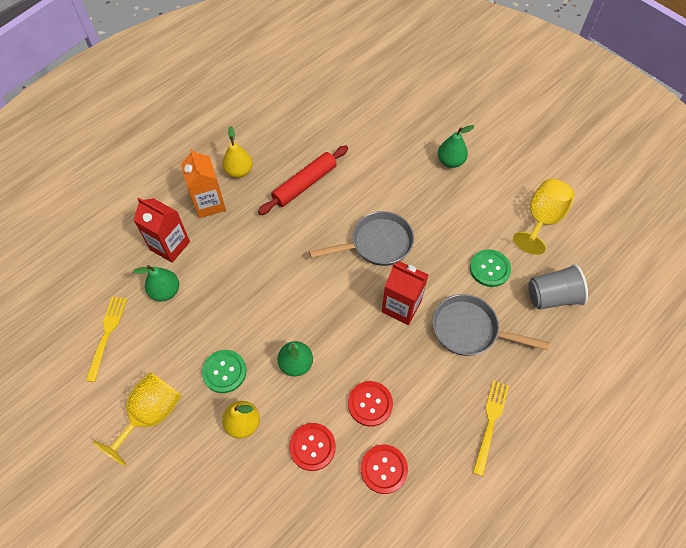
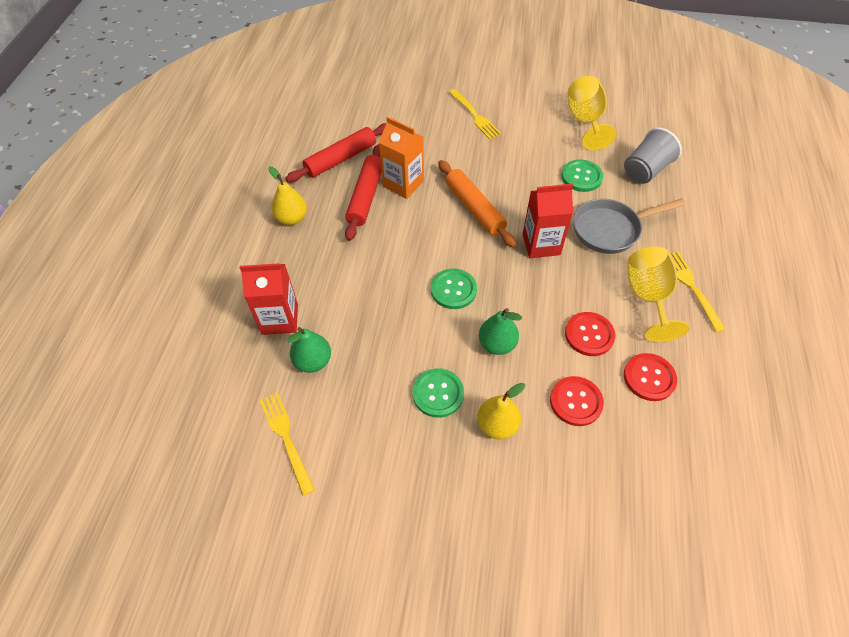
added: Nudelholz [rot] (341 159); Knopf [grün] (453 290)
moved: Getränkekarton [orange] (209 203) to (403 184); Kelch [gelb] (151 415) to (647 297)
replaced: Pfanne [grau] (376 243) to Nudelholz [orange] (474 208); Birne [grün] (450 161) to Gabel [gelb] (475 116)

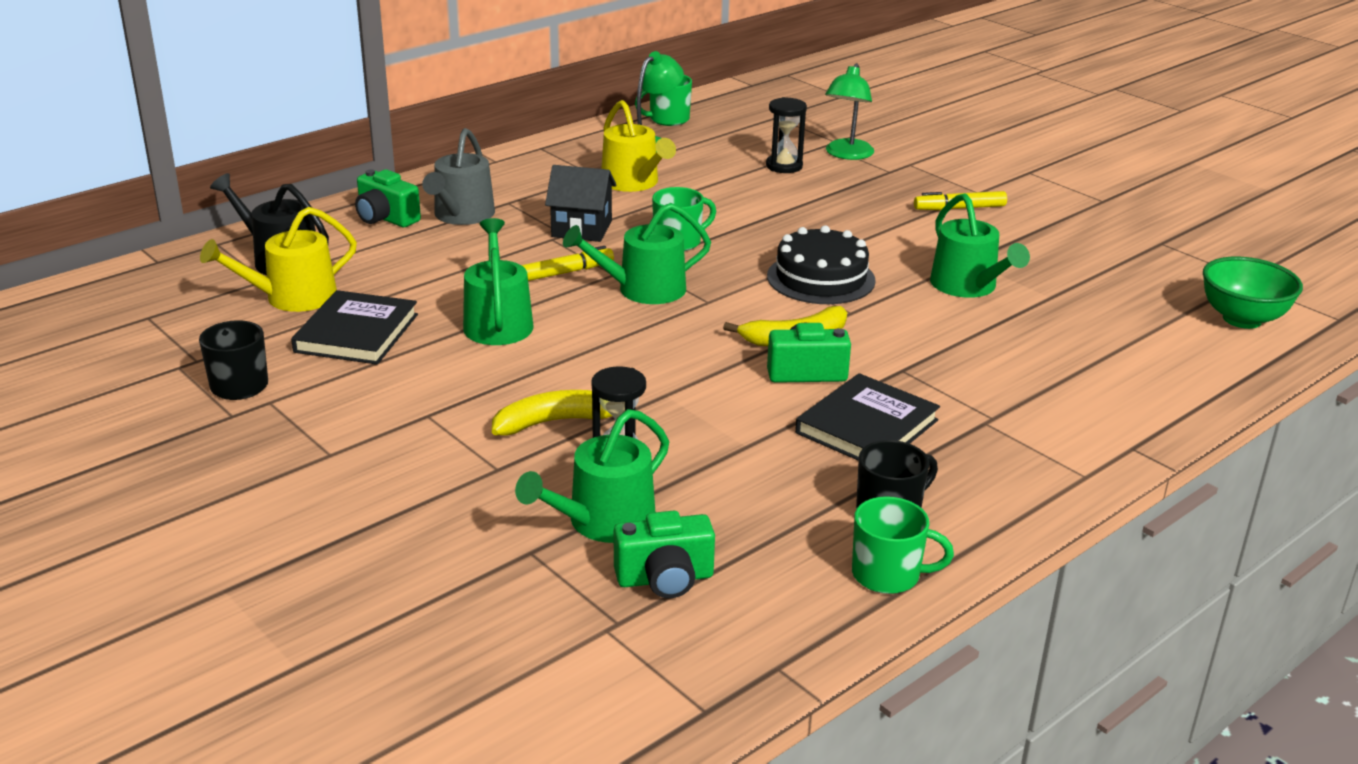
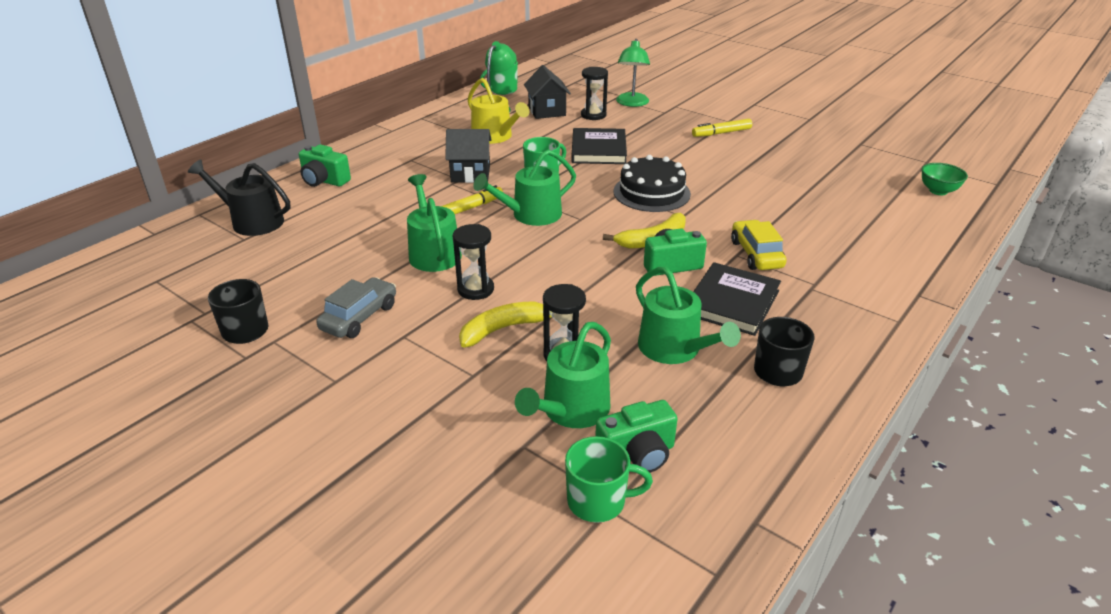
removed: Gießkanne [gelb] (293 298); Gießkanne [grau] (461 215)
added: Auto [grau] (359 317); Sanduhr [schwarz] (475 289); Haus [schwarz] (547 111); Auto [gelb] (756 254)
moved: Tasse [grün] (888 575) to (598 501); Buch [schwarz] (356 333) to (598 150); Gießkanne [grün] (968 286) to (674 349)
resized: Schüssel [grün] (1242 319) = (938 191) x0.66

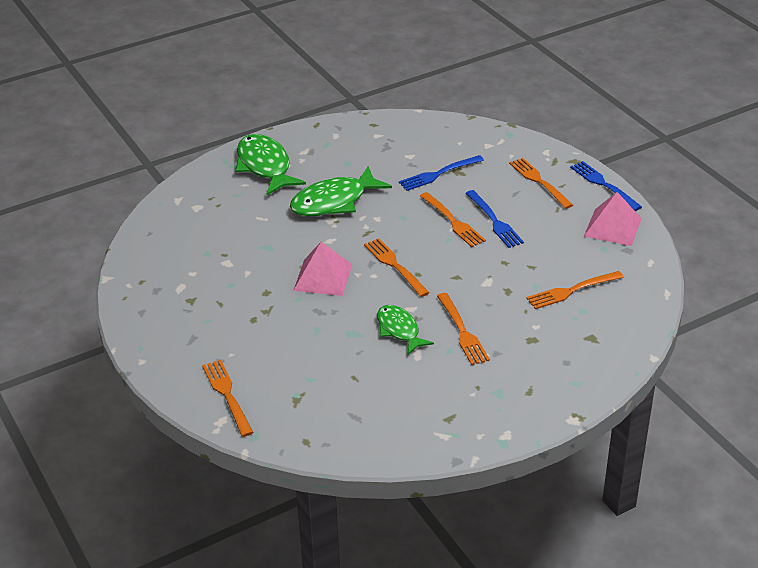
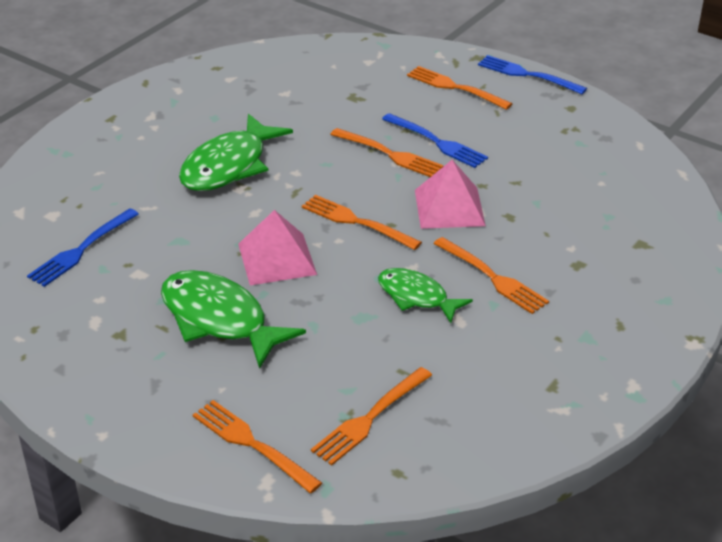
moved: Gabel [blau] (438 174) to (81 250); Fisch [grün] (265 166) to (219 319); Gabel [orange] (572 291) to (370 418); Pyramide [rosa] (612 227) to (449 207)

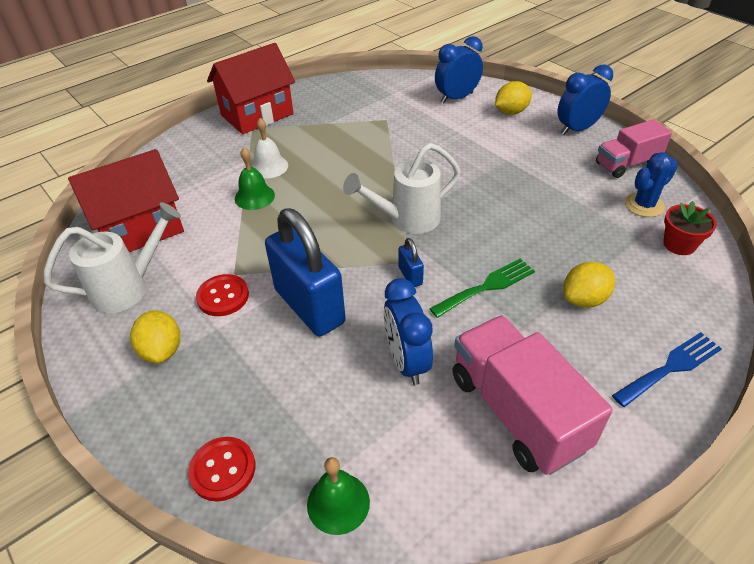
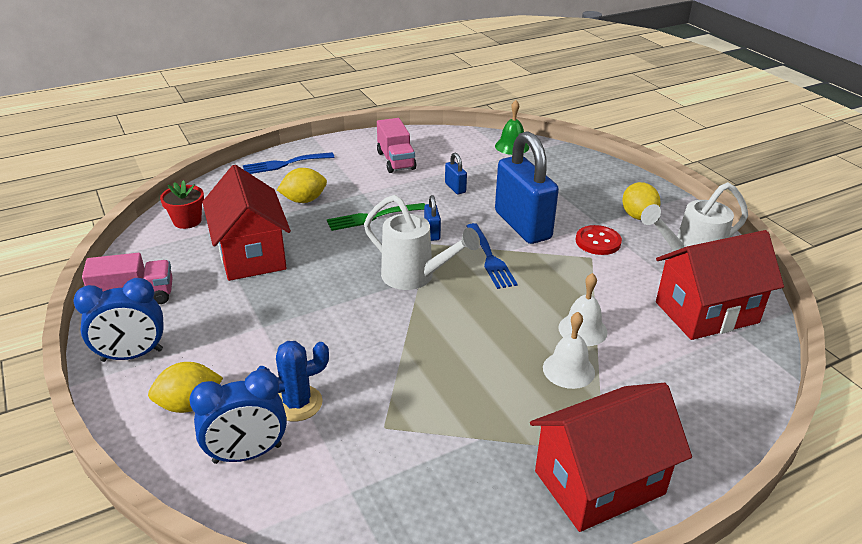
removed: Knopf [rot] (223 469)
added: Haus [rot] (251 254); Gabel [blau] (490 258)
moved: Kaktus [blau] (644 205) to (297 403)
replaced: Wecker [blau] (406 361) to Vorhängeschloss [blau] (455 188)
recoloured: Glocke [grün] (254 197) to Glocke [weiß] (582 329)
turned: Gießkanne [weiß] (407 220) = (415 277) 45 degrees clockwise
resized: Lastwagen [rosa] (517 411) = (396 161) x0.63

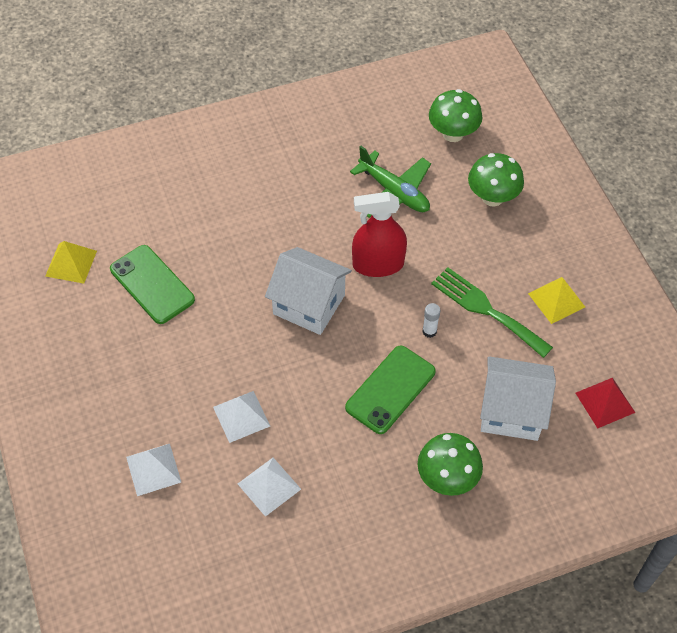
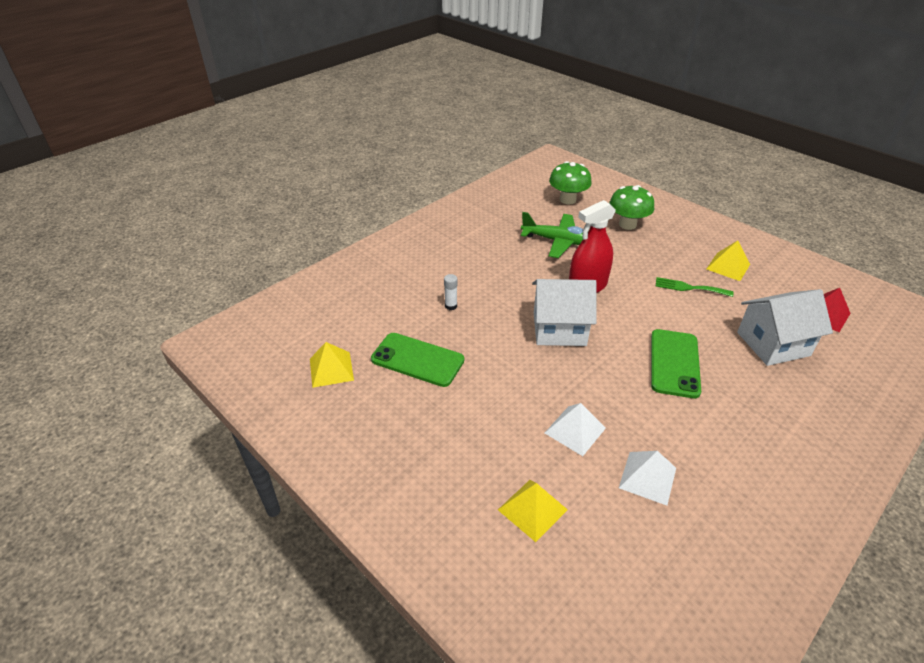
removed: Pilz [grün] (447 478)
moved: Klebestift [weiß] (429 331) to (451 306)
recoloured: Pyramide [weiß] (153 469) to Pyramide [gelb] (532 509)
resized: Gabel [grün] (486 310) = (689 288) x0.64

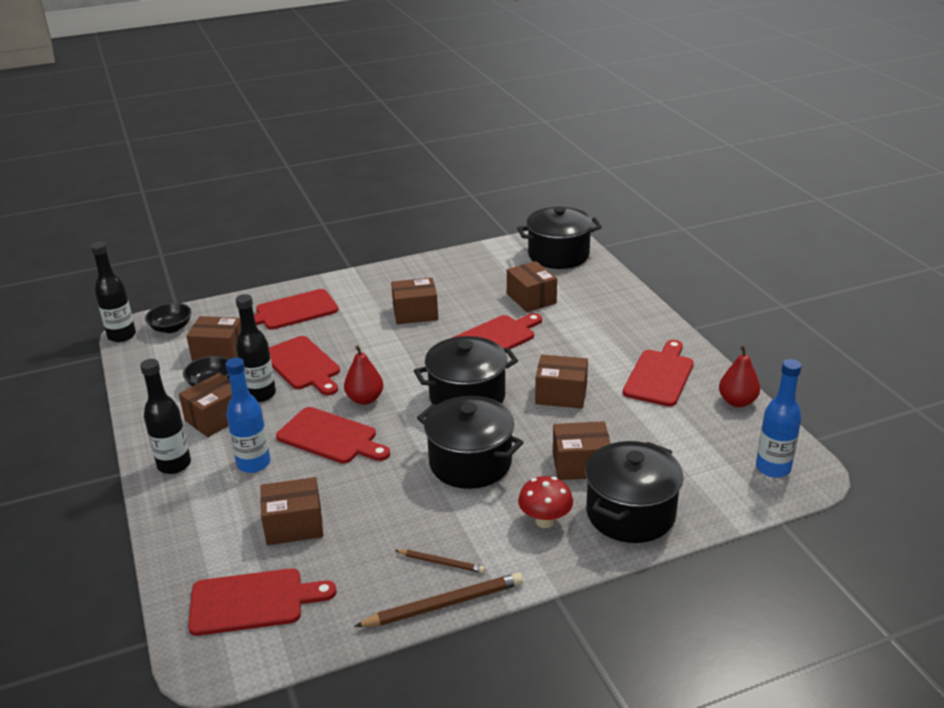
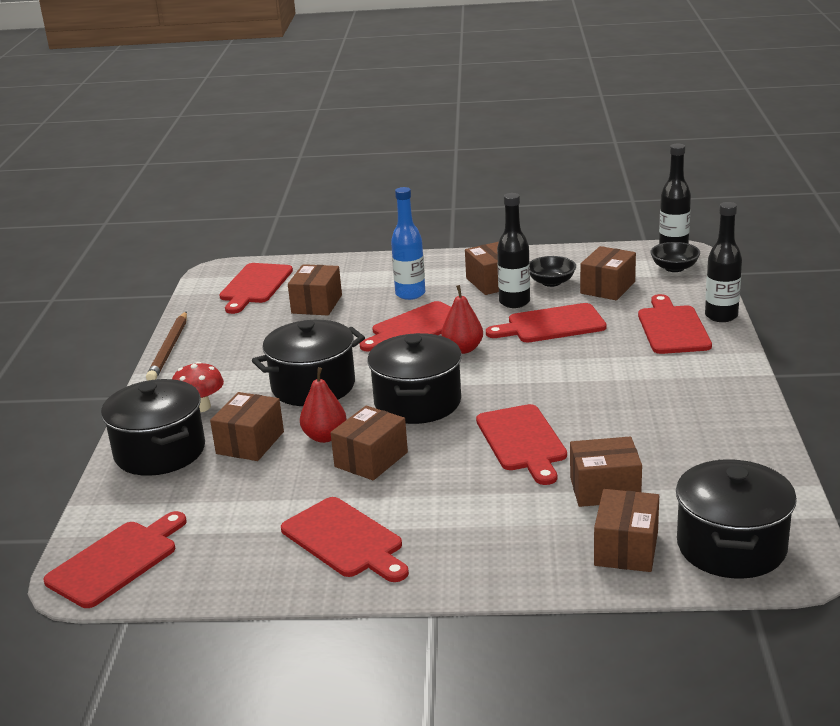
removed: Bleistift [braun] (441 563)
moved: Birne [rot] (737 401) to (325 437); Schachtel [braun] (415 313) to (626 548); Flasche [schwarz] (174 465) to (721 316)
replaced: Flasche [blau] (773 468) to Schneidebrett [rot] (116 561)

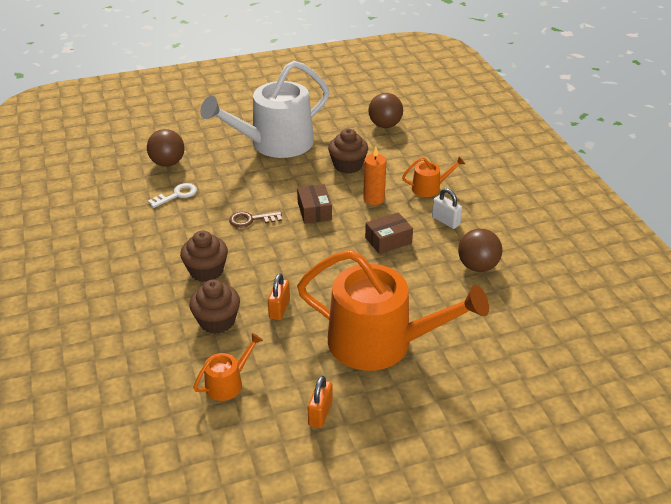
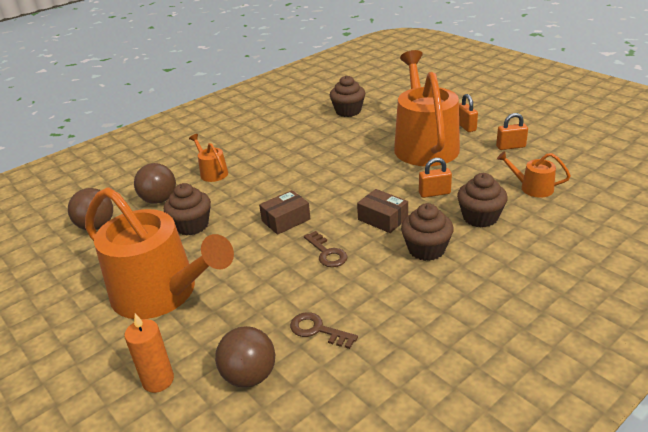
removed: Vorhängeschloss [weiß] (445 221)
added: Muffin [braun] (348 111); Vorhängeschloss [orange] (466 126)
moved: Kerze [orange] (373 199) to (158 380); Ball [braun] (477 266) to (159 200); Schachtel [braun] (388 240) to (382 219)
recoloured: Gießkanne [weiß] (275 143) to Gießkanne [orange] (162 293); Schlüssel [weiß] (177 195) to Schlüssel [braun] (318 330)

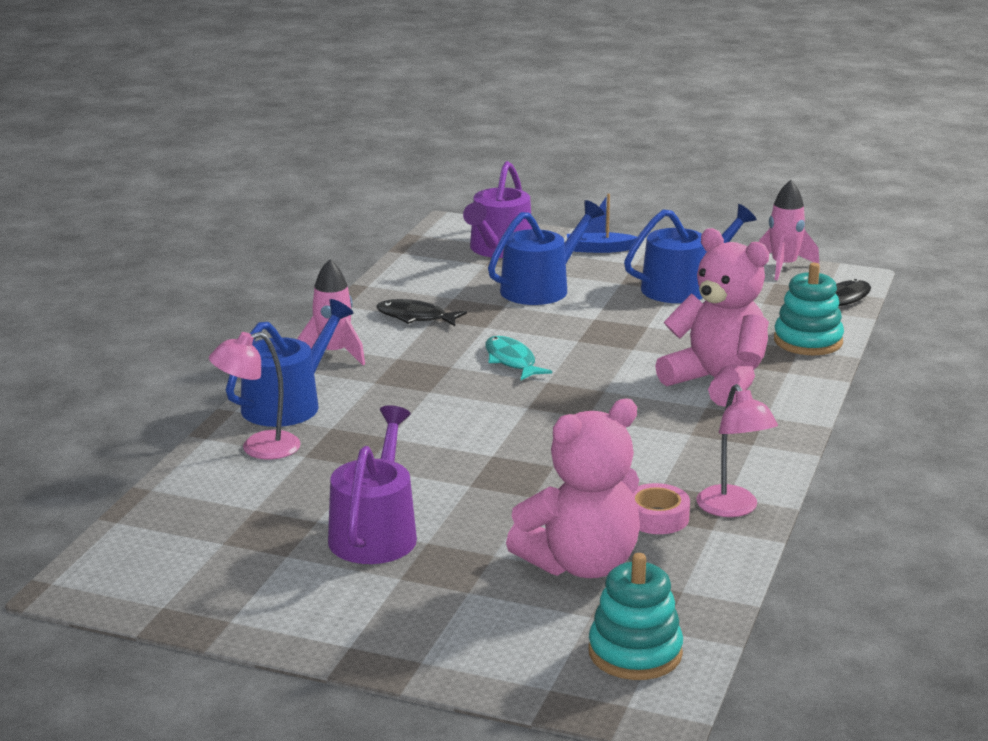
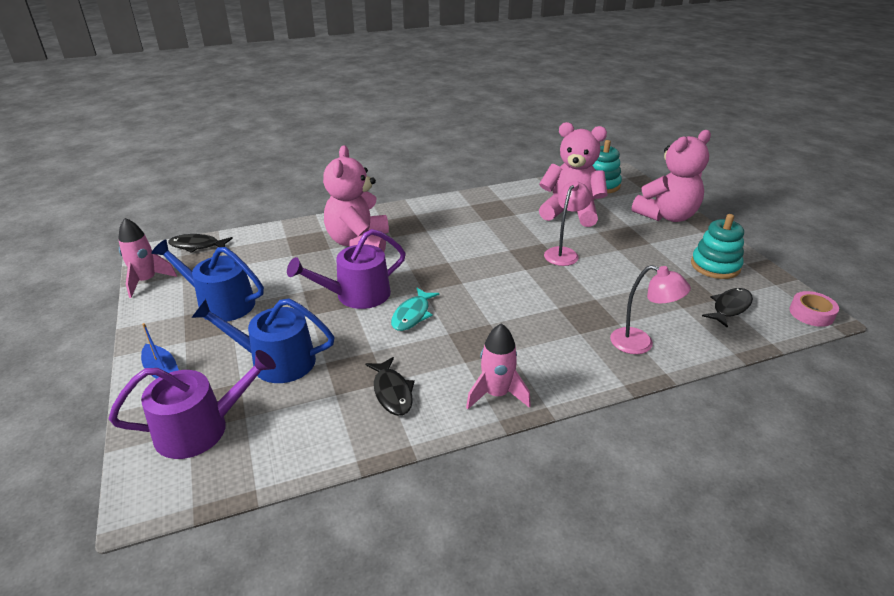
removed: Gießkanne [blau] (287 404)
added: Teddybär [rosa] (667 216); Fisch [schwarz] (729 307)
moved: Gießkanne [lila] (375 533) to (356 295); Lampe [rosa] (732 509) to (564 253); Stapelspielzeug [türkis] (808 341) to (715 266); Klebeband [rosa] (657 517) to (811 313)

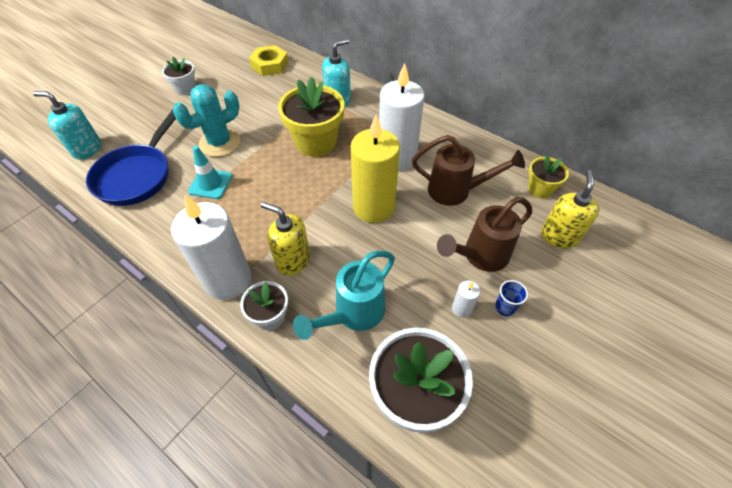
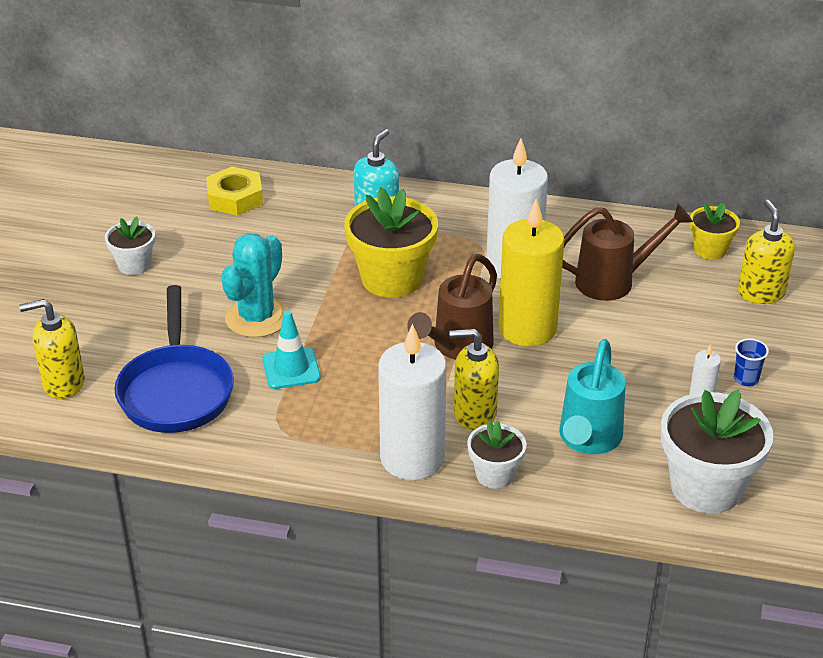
moved: Gießkanne [braun] (480 256) to (457 347)
recoloured: Seifenspender [türkis] (87 149) to Seifenspender [gelb] (63 383)

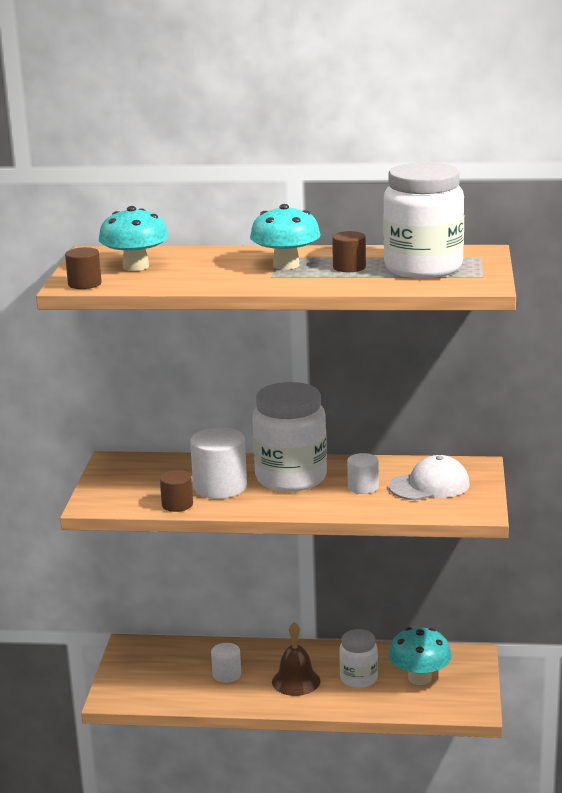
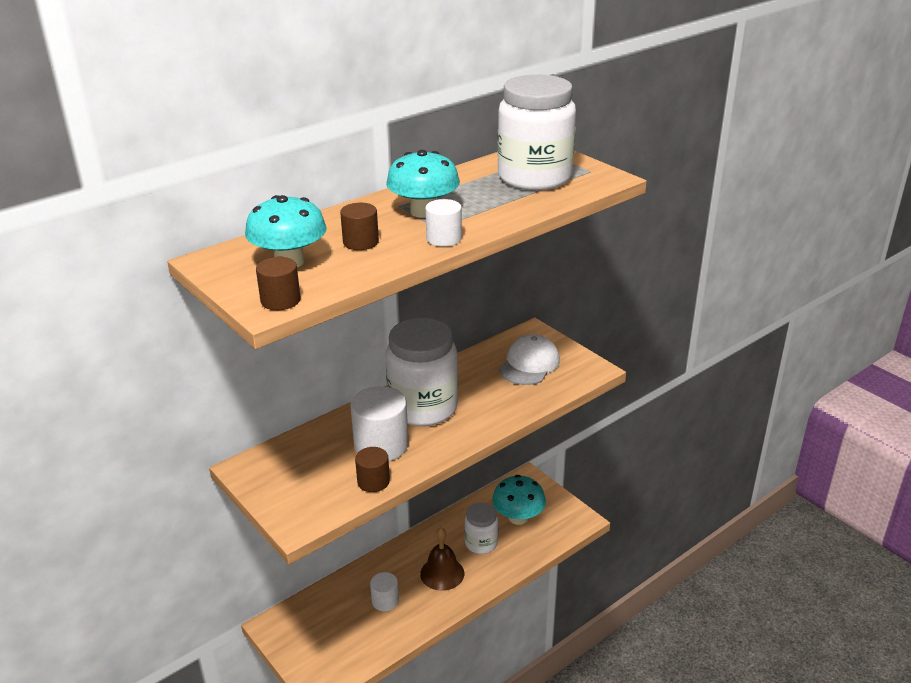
moved: Vollzylinder [braun] (349 267) to (361 242); Vollzylinder [weiß] (363 487) to (444 238)

